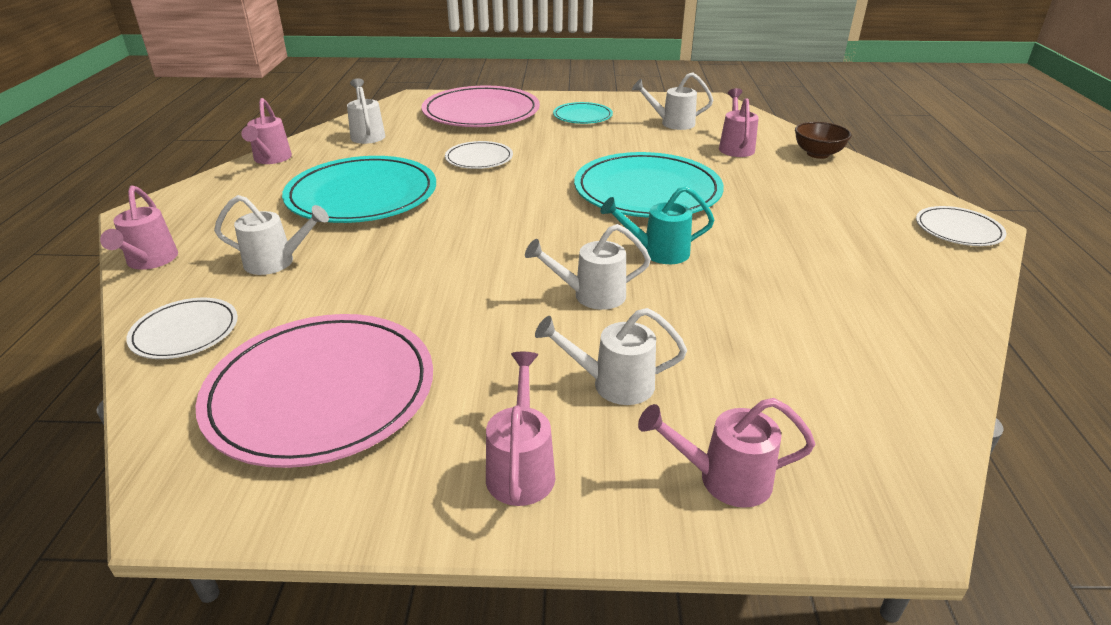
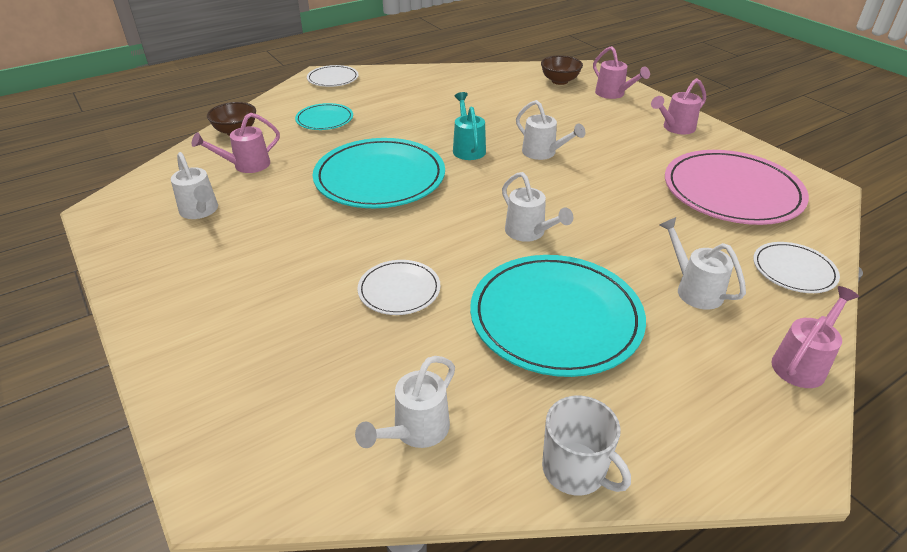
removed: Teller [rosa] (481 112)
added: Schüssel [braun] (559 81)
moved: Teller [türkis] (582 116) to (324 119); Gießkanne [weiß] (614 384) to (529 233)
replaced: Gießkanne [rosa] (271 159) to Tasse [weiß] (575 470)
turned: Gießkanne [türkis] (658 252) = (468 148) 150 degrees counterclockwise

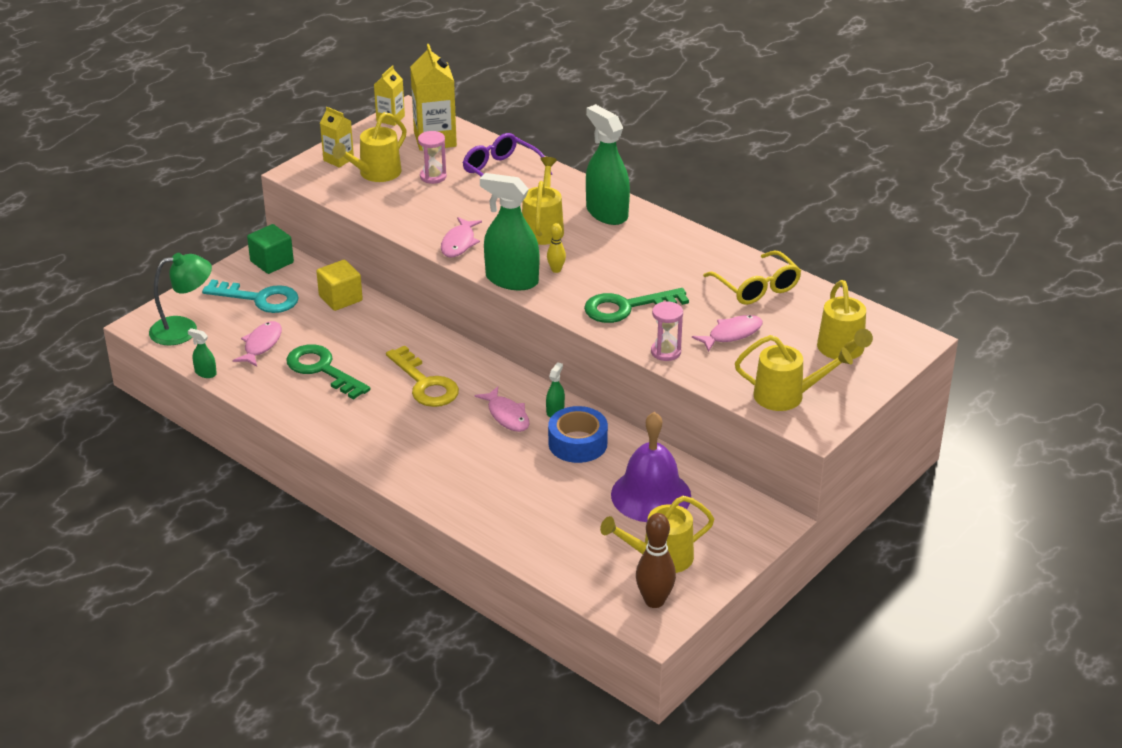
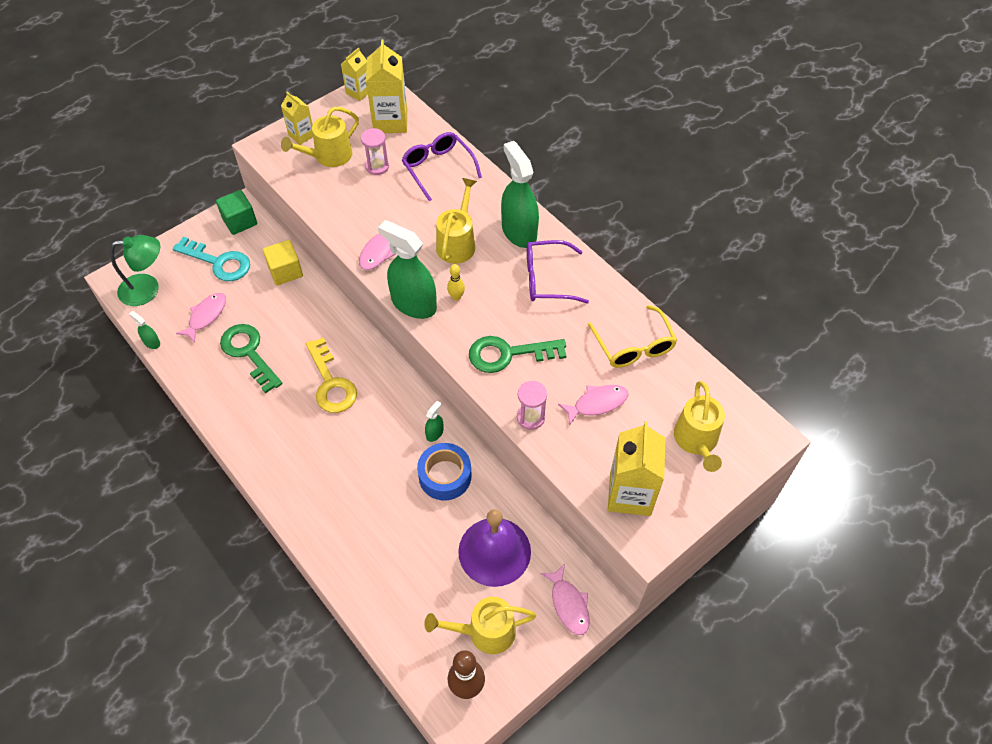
added: Brille [lila] (547 279)
moved: Fisch [rosa] (507 415) to (568 604)
replaced: Gießkanne [gelb] (786 396) to Getränkekarton [gelb] (630 494)

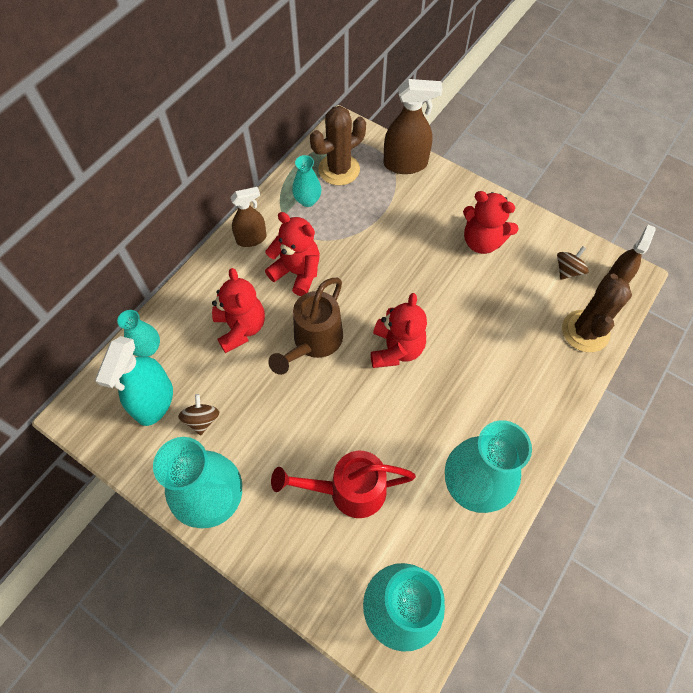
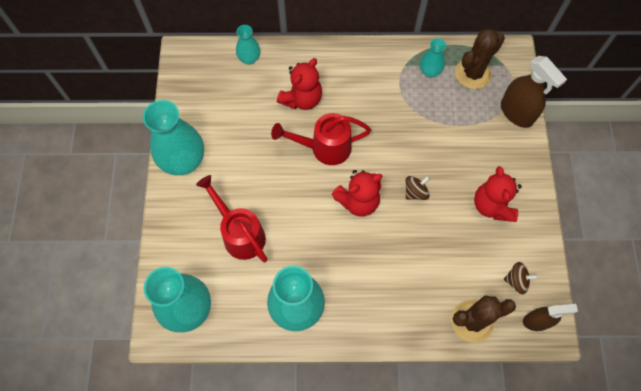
removed: Sprühflasche [türkis] (154 401); Sprühflasche [braun] (251 239); Teddybär [rot] (297 272)
moved: Kreisel [braun] (202 419) to (415 192)
recoloured: Gießkanne [braun] (314 342) to Gießkanne [rot] (324 148)
turned: Kaktus [braun] (339 169) = (473 73) 60 degrees counterclockwise

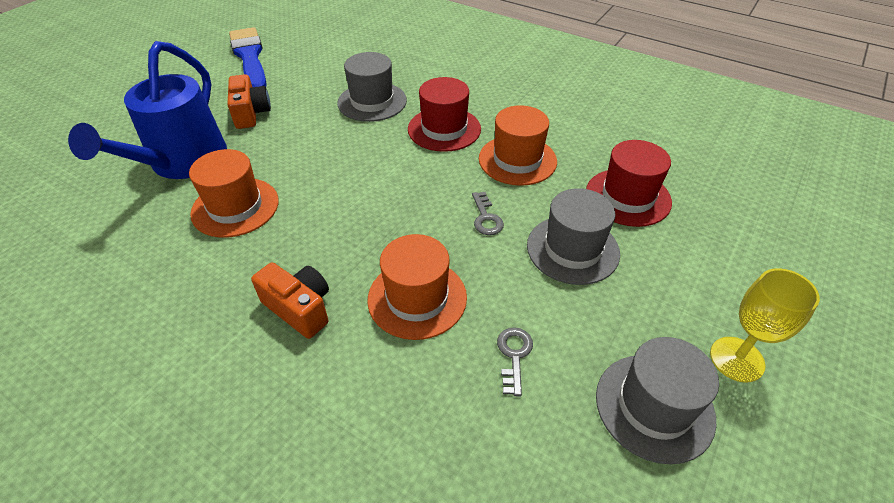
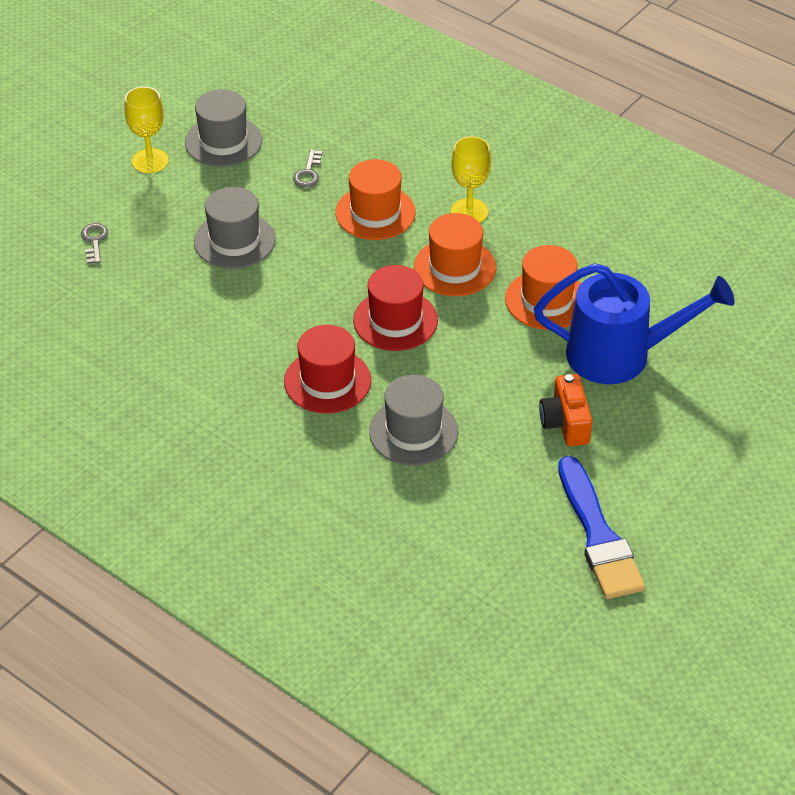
moved: Schlüssel [grau] (486 218) to (94 241); Hut [rot] (628 197) to (395 320); Hut [orange] (517 160) to (454 267)
replaced: Kamera [orange] (299 308) to Kelch [gelb] (469 211)
turned: Gießkanne [blau] (182 163) = (621 354) 75 degrees clockwise

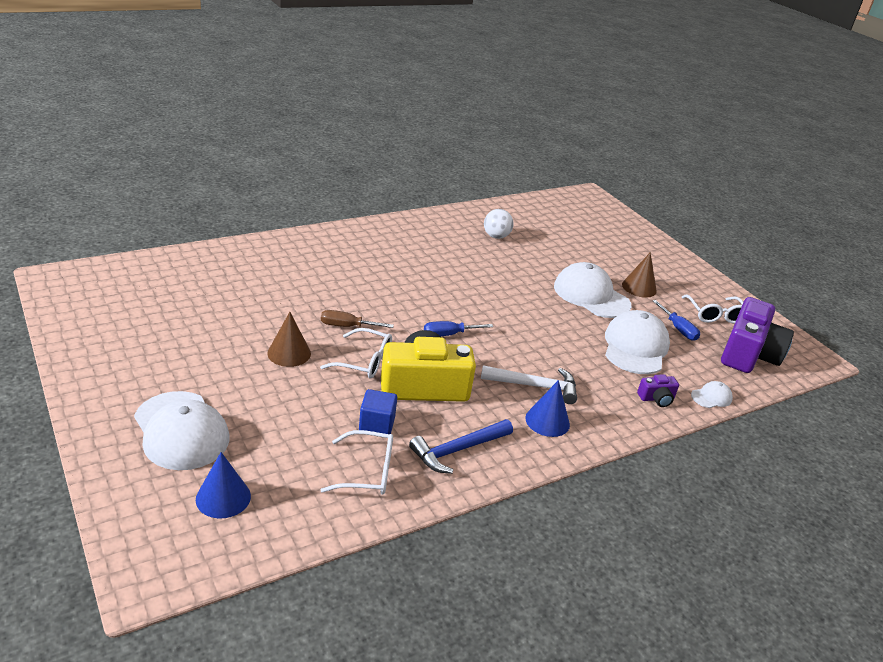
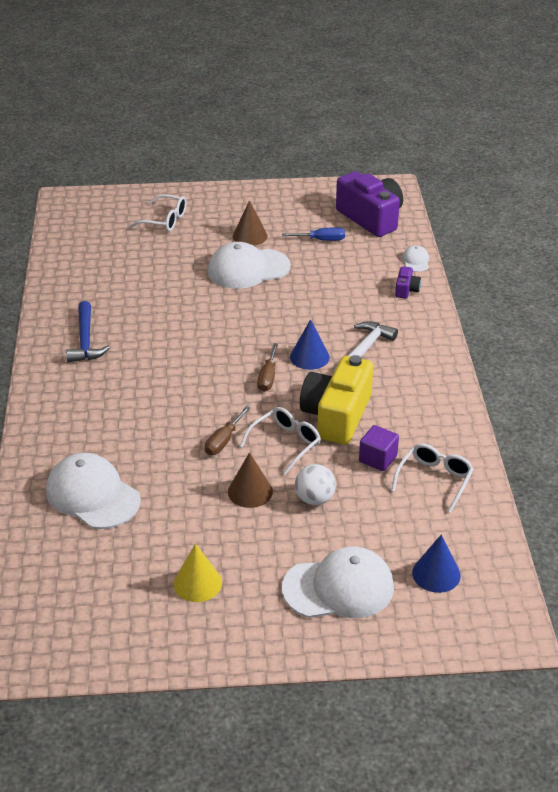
added: Kegel [gelb] (197 583)
moved: Kappe [weiß] (635 347) to (92 495); Hammer [blau] (458 450) to (85 340); Brille [weiß] (715 315) to (165 220); Kegel [blau] (547 421) to (309 357); Ball [weiß] (496 236) to (314 499)
recoloured: Schraubenzieher [blau] (449 334) to Schraubenzieher [braun] (268 377); Kubus [blau] (377 424) to Kubus [lila] (378 459)

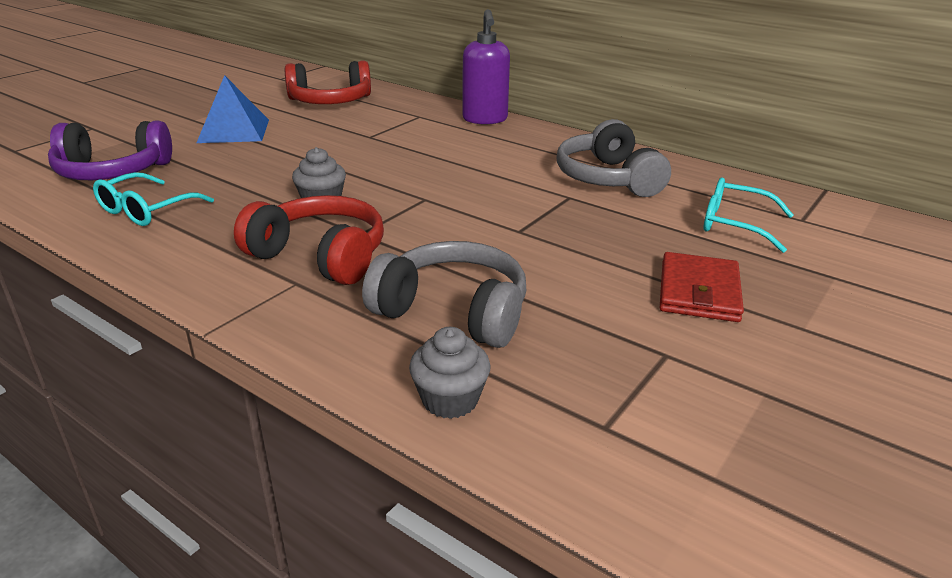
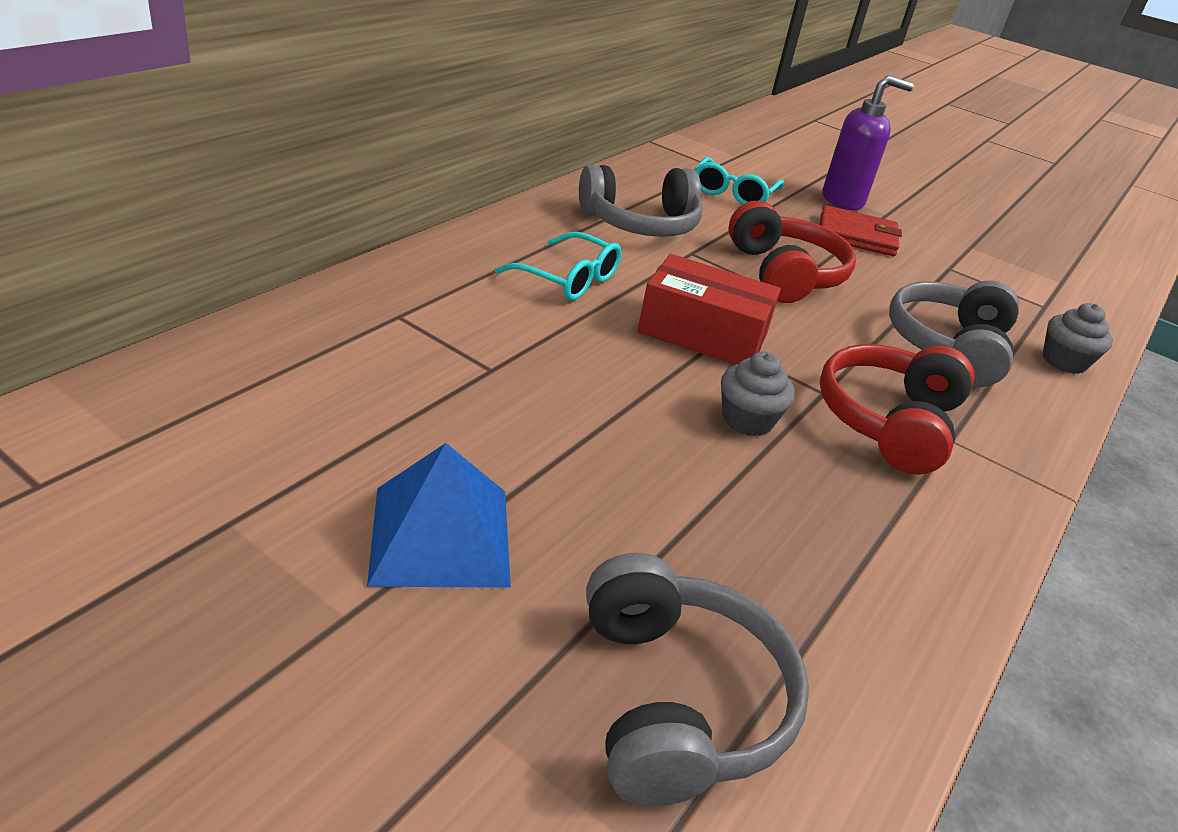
added: Schachtel [rot] (702 333)
moved: Brille [türkis] (146 210) to (568 279); Kopfhörer [rot] (330 102) to (784 274); Seifenspender [lila] (485 119) to (843 200)
recoloured: Kopfhörer [lila] (112 172) to Kopfhörer [grau] (677 700)

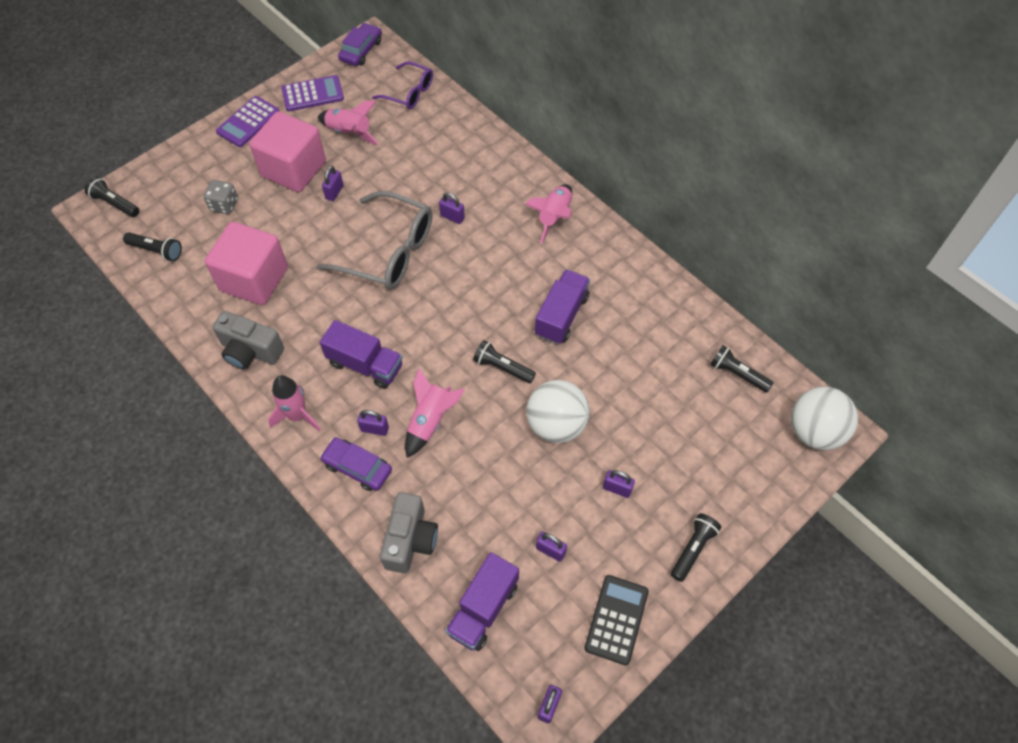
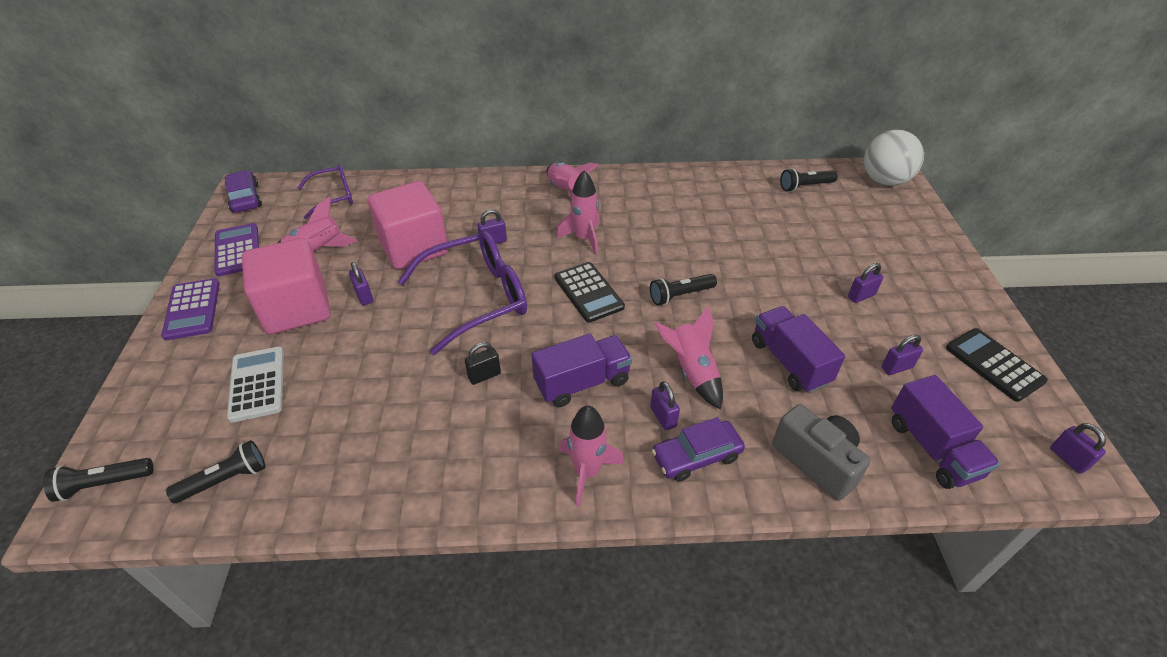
removed: Kamera [grau] (250 351); Ball [weiß] (556 424); Taschenlampe [schwarz] (693 549)
added: Vorhängeschloss [schwarz] (484 375); Taschenrechner [schwarz] (588 292); Rakete [rosa] (584 238)
moved: Kubus [rosa] (254 279) to (414 247); Lastwagen [lila] (561 316) to (789 362)
replaced: Spielwürfel [grau] (224 205) to Taschenrechner [weiß] (257 384)
recoloured: Brille [grau] (388 251) to Brille [lila] (476 298)
turned: Taschenrechner [lila] (313 94) = (237 250) 45 degrees counterclockwise; Vorhängeschloss [lila] (374 429) = (663 417) 75 degrees counterclockwise

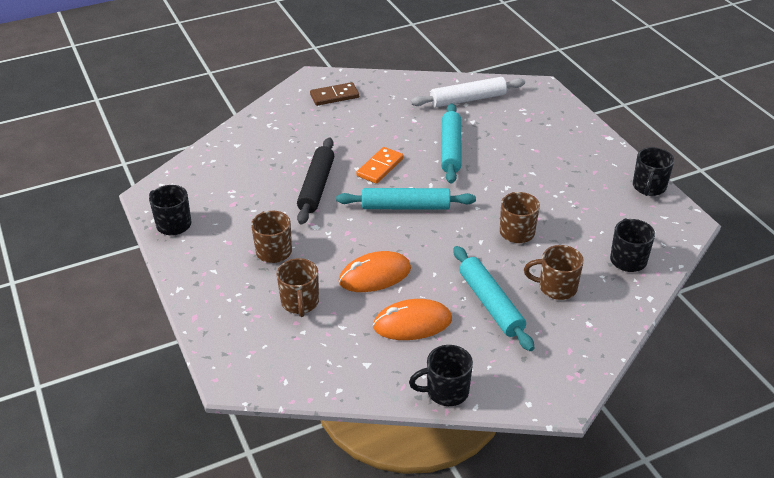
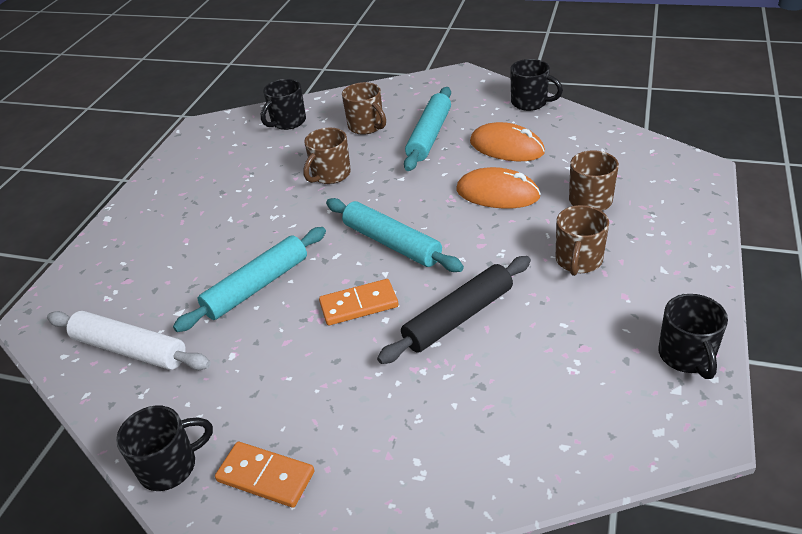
moved: Tasse [schwarz] (649 187) to (170 466)
recoloured: Dominostein [braun] (334 96) to Dominostein [orange] (266 476)

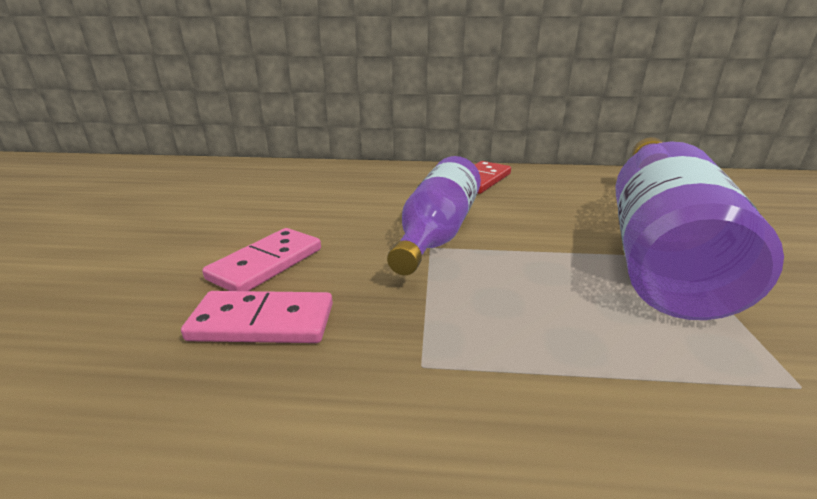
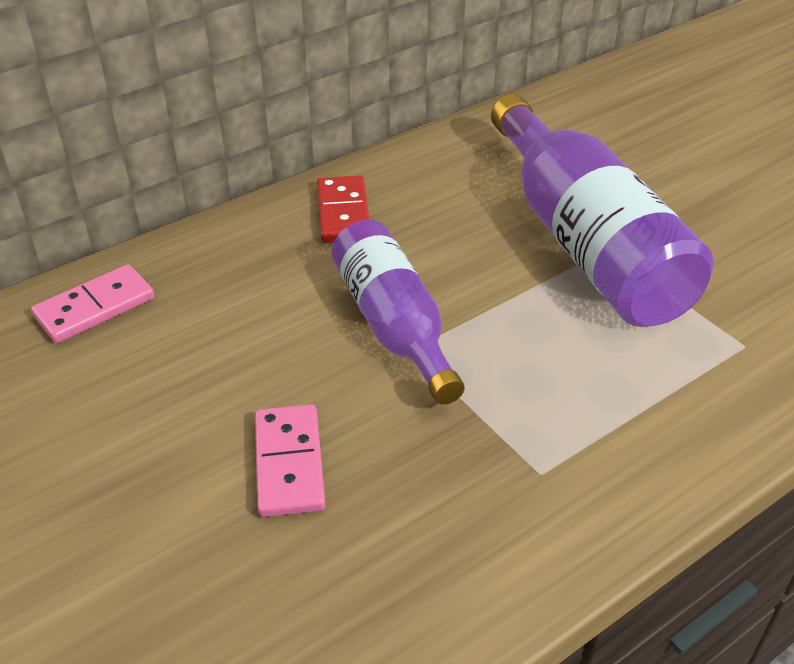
moved: Dominostein [rosa] (262 322) to (95 308)

